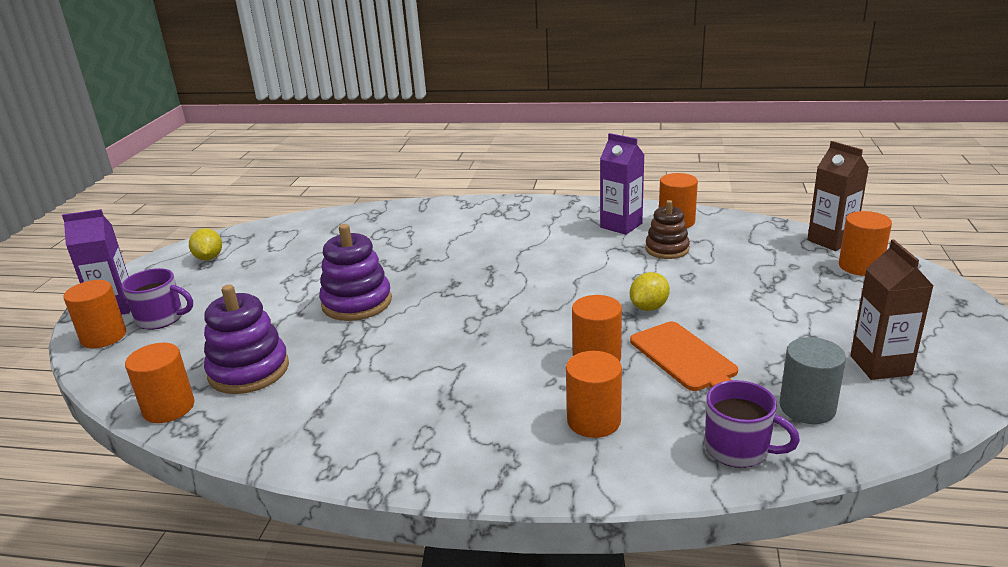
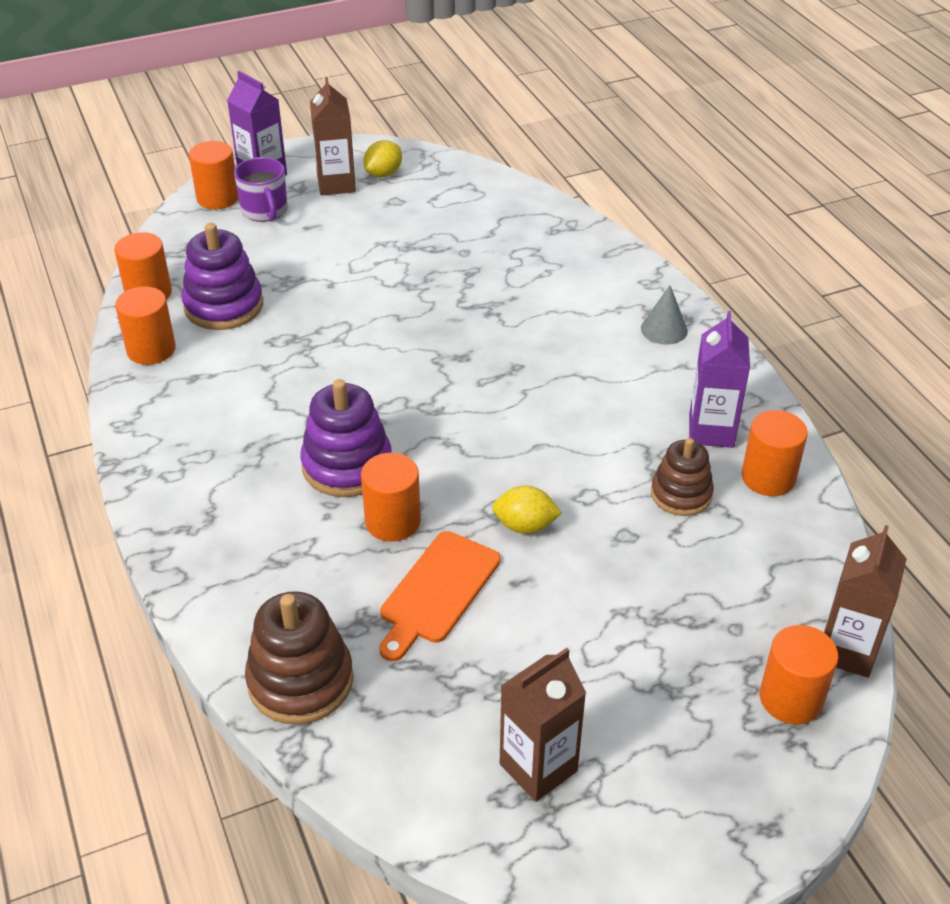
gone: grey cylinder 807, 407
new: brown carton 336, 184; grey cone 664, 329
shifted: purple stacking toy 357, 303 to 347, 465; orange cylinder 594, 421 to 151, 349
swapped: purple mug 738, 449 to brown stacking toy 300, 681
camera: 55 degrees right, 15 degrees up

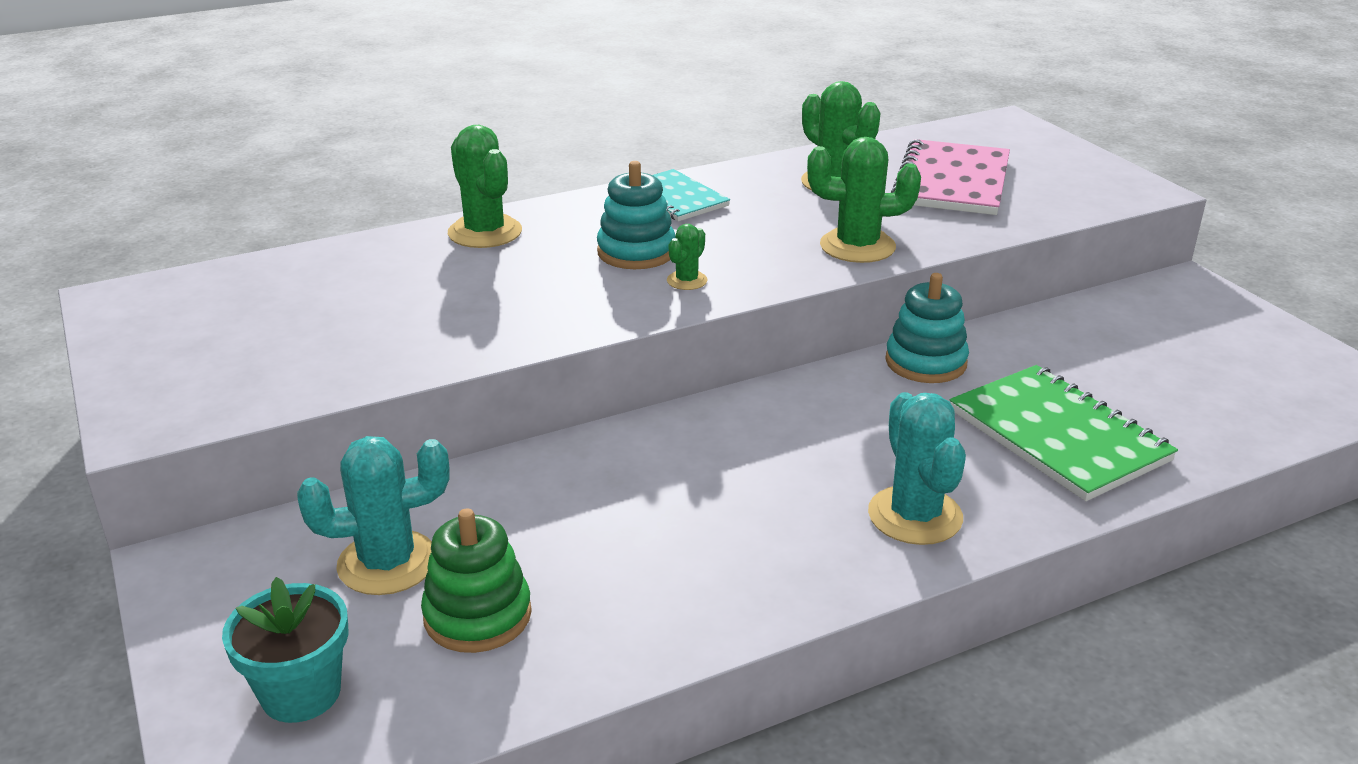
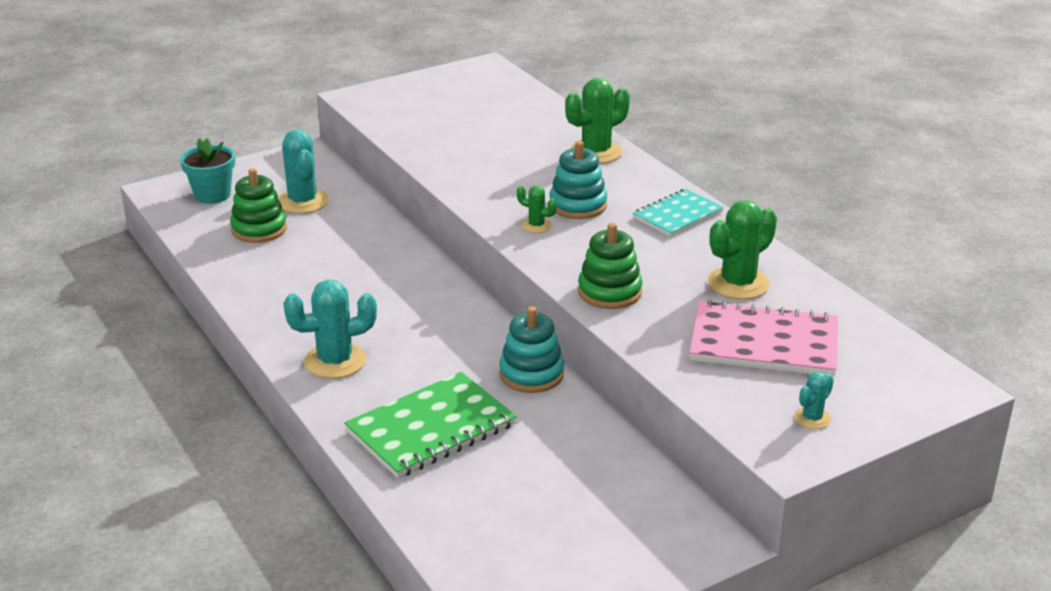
new: turquoise cactus 812, 418
swapped: green cactus 857, 246 to green stacking toy 609, 292
camera: 85 degrees right, 0 degrees up

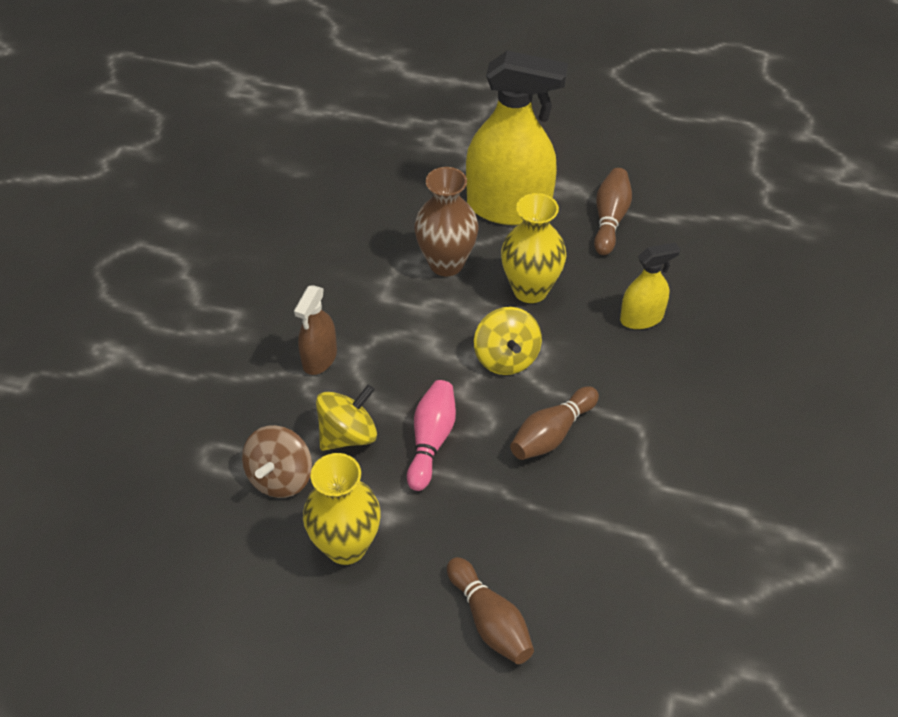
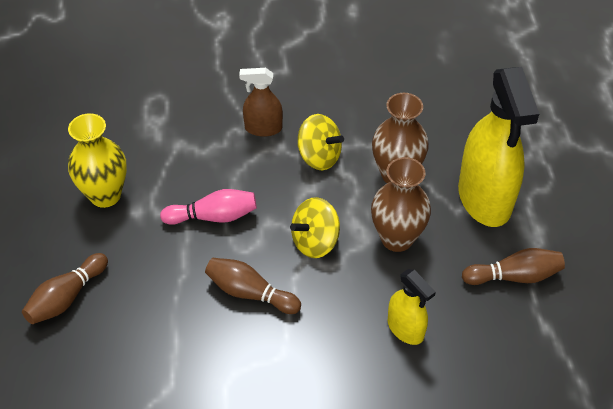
gone: brown spinning top 280, 477
shifted: yellow spinning top 348, 434 to 319, 157
repainted: yellow vase 530, 290 to brown vase 397, 238
camera: 70 degrees right, 0 degrees up

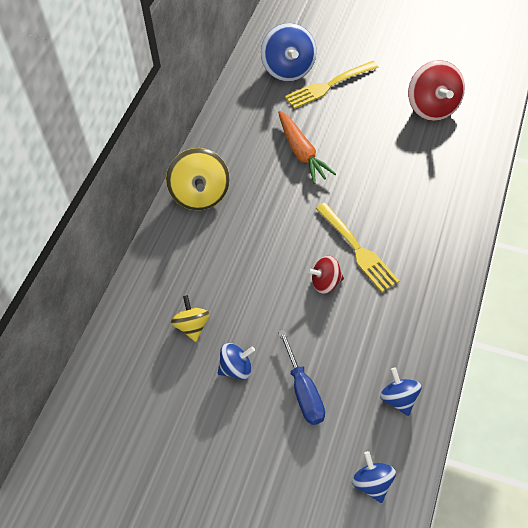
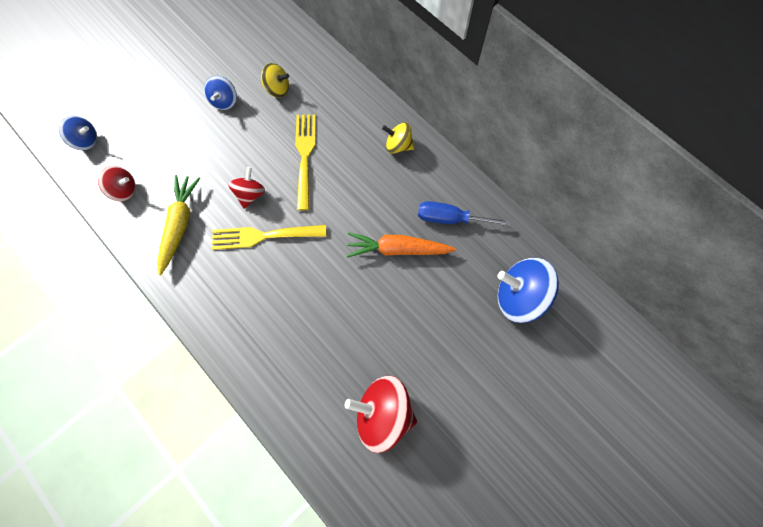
new: yellow carrot 180, 225
shifted: blue screwdriver 303, 391 to 450, 219; yellow fork 328, 85 to 305, 156
repainted: blue spinning top 399, 399 to red spinning top 124, 190
scaled: yellow spinning top 200, 195 = 398, 145 x0.57
camera: 115 degrees right, 15 degrees up

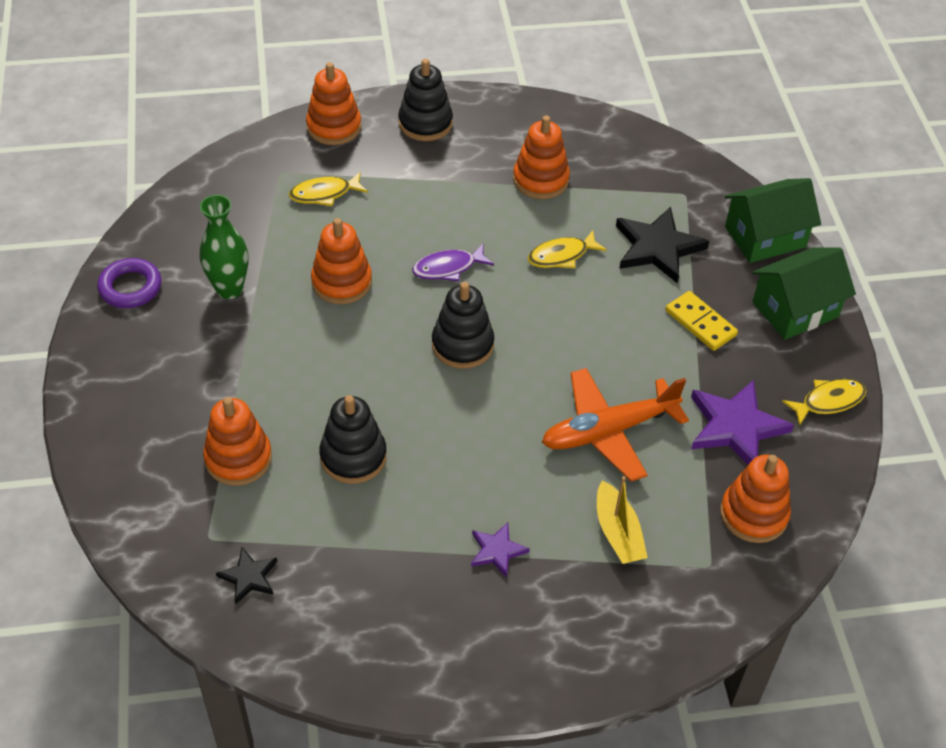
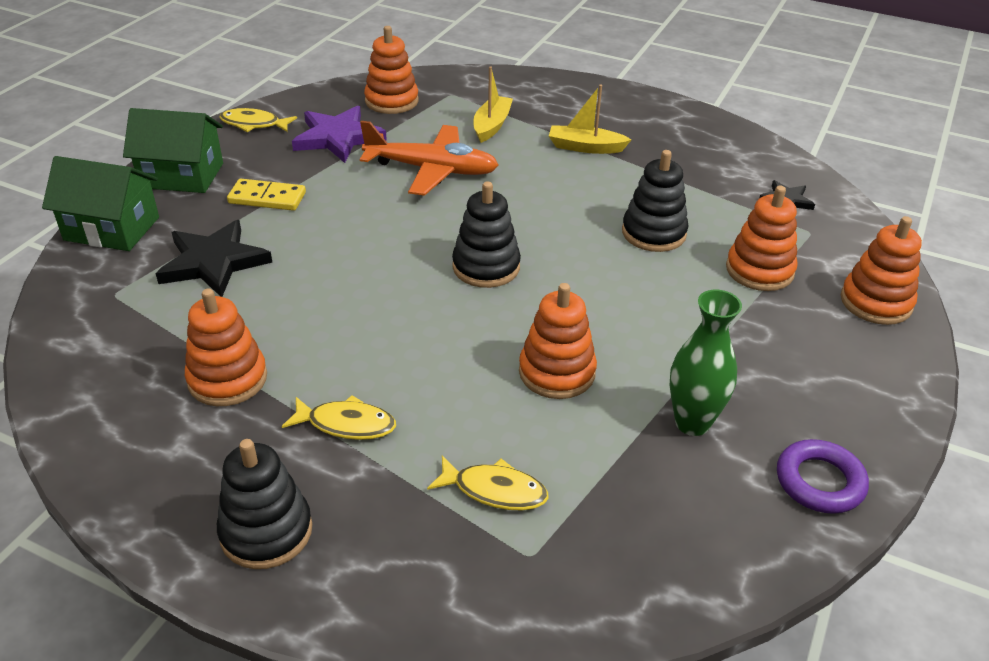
gone: purple fish 448, 268
shifted: orange stacking toy 334, 127 to 876, 302; yellow fish 561, 256 to 346, 424
swapped: purple star 497, 551 to yellow boat 585, 147
rotated: yellow domino 700, 323 = 267, 198 75 degrees counterclockwise
camera: 145 degrees left, 10 degrees down

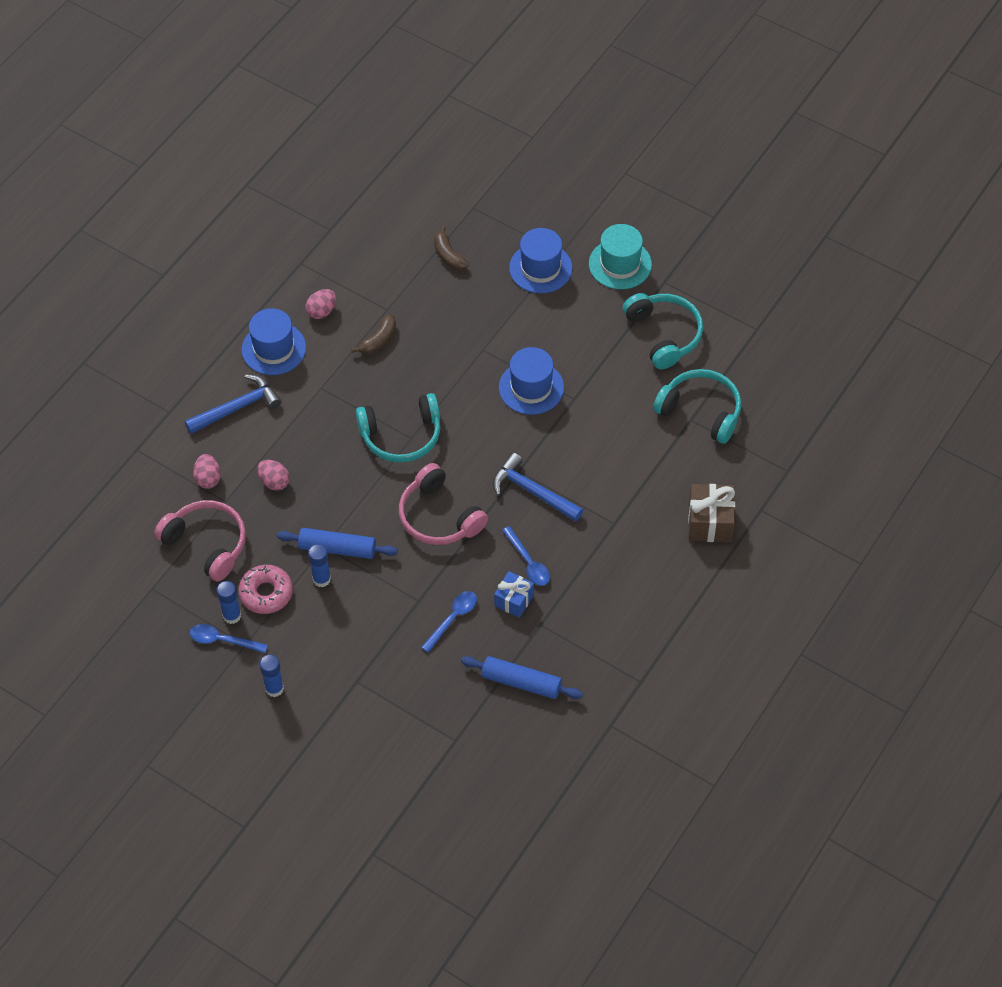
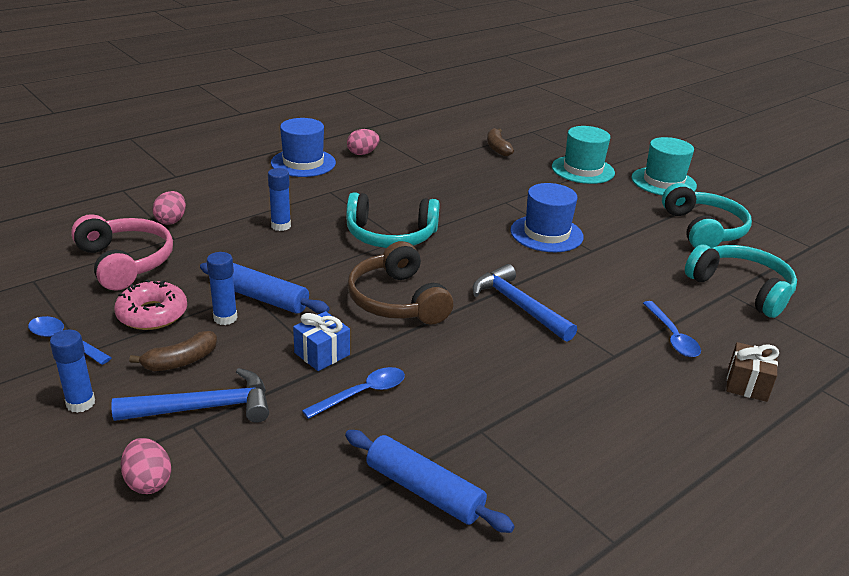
shifted: blue hammer 237, 408 to 204, 408; blue glue stick 232, 616 to 281, 226; pink egg 274, 482 to 148, 482; brown banana 378, 340 to 181, 361; blue gift 514, 600 to 322, 354; blue spoon 528, 562 to 672, 336
repainted: pink headphones 439, 517 to brown headphones 396, 300; blue hat 540, 268 to turquoise hat 583, 170
scaled: brown gift 710, 522 = 747, 384 x0.66
camera: 15 degrees right, 25 degrees down

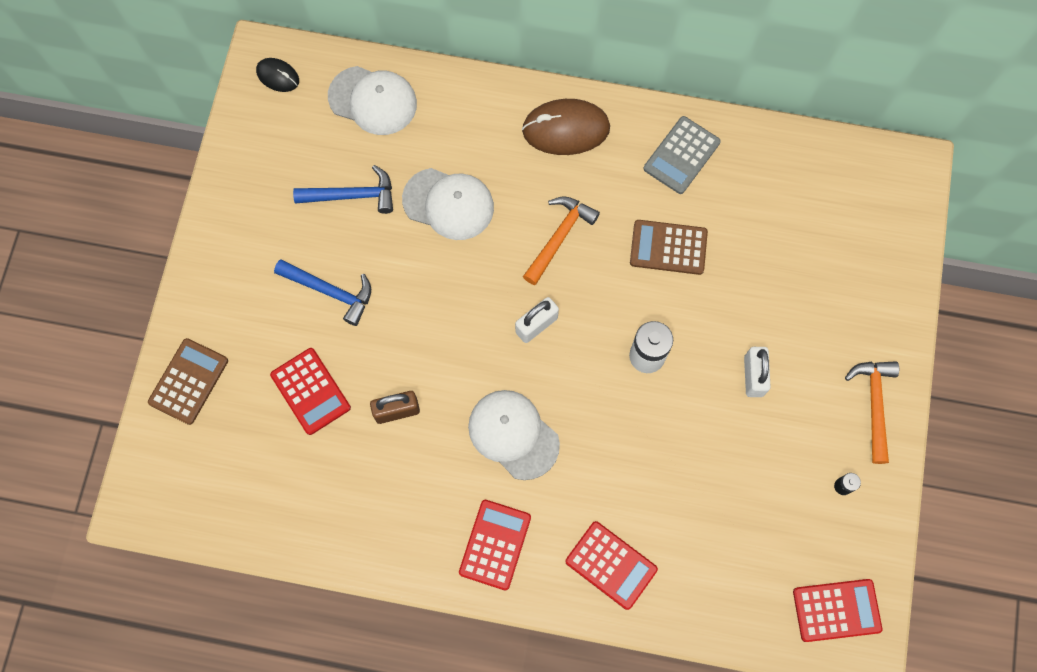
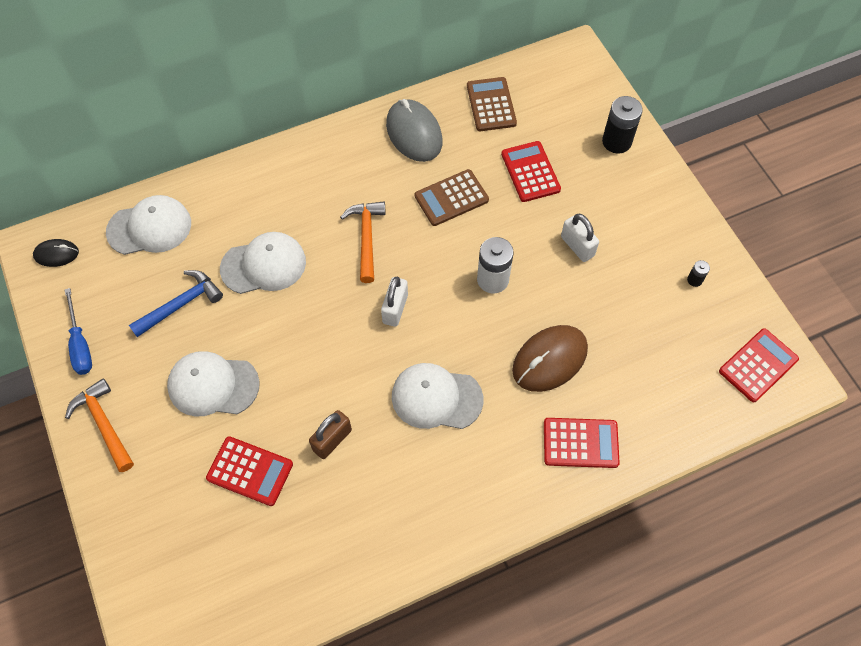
new: blue screwdriver 80, 344; black battery 616, 141
shifted: brown calculator 188, 381 to 491, 105; red calculator 495, 544 to 530, 172; brown mouse 566, 129 to 549, 360; orange hammer 874, 404 to 104, 424
swapped: blue hammer 330, 291 to white cap 213, 385; grey calculator 681, 155 to grey mouse 414, 133
camera: 35 degrees left, 10 degrees down

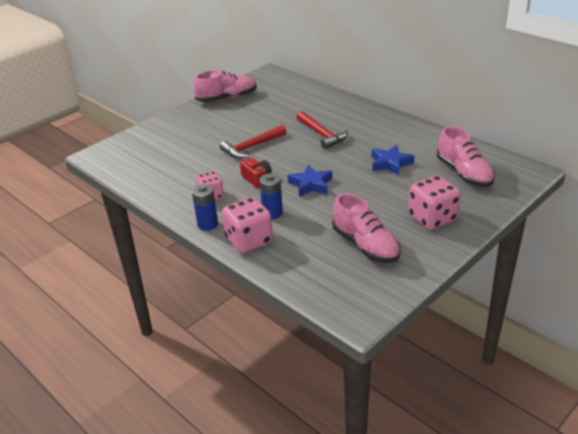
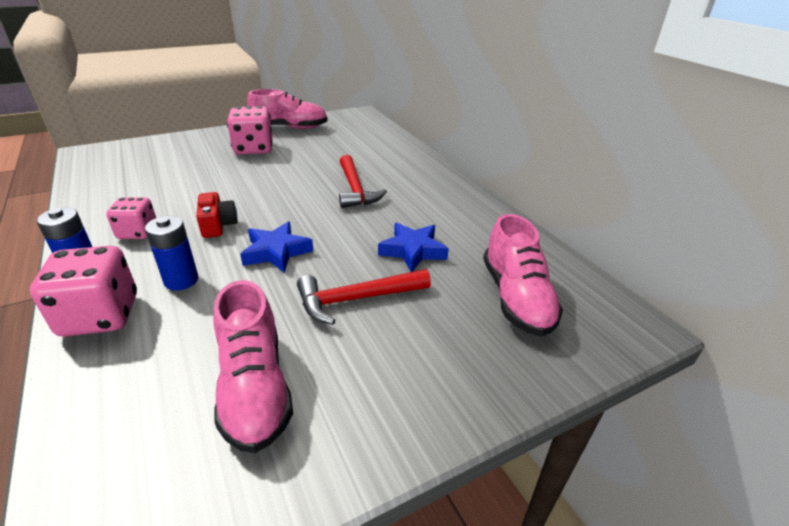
shifted: red hammer 252, 147 to 357, 299; pink dice 432, 218 to 253, 149
camera: 15 degrees right, 0 degrees up

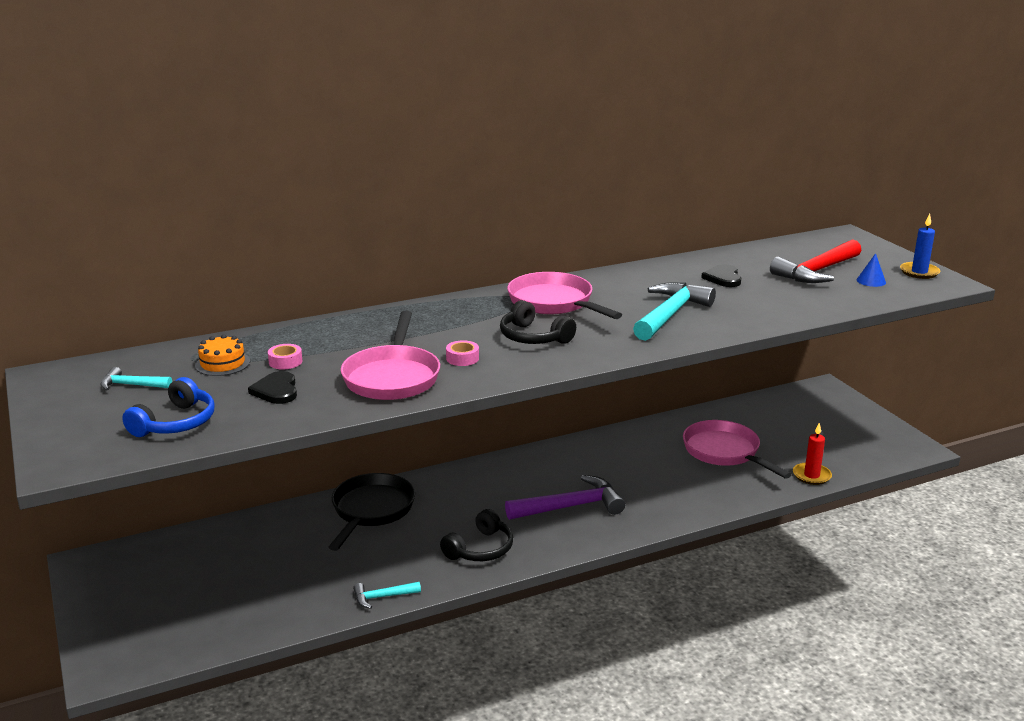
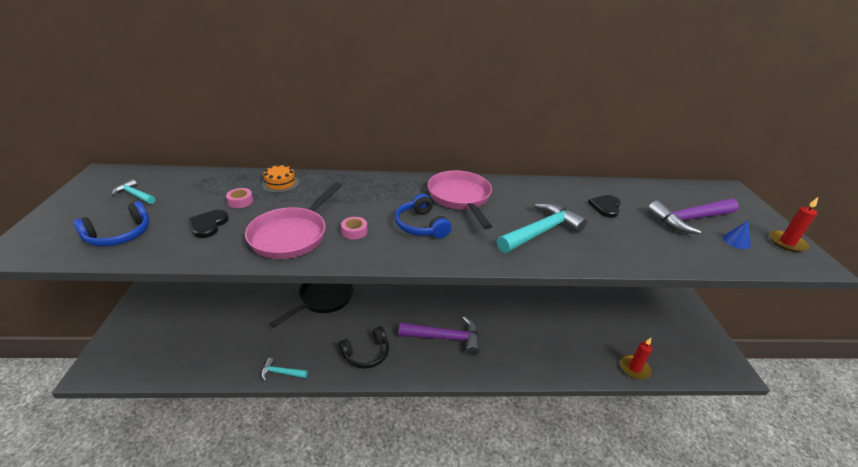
gone: pink pan 725, 452
shifted: orange cake 222, 363 to 280, 183
repainted: black headphones 533, 337 to blue headphones 421, 225; red hammer 817, 272 to purple hammer 689, 220; blue candle 919, 272 to red candle 787, 243
camera: 20 degrees right, 10 degrees up

